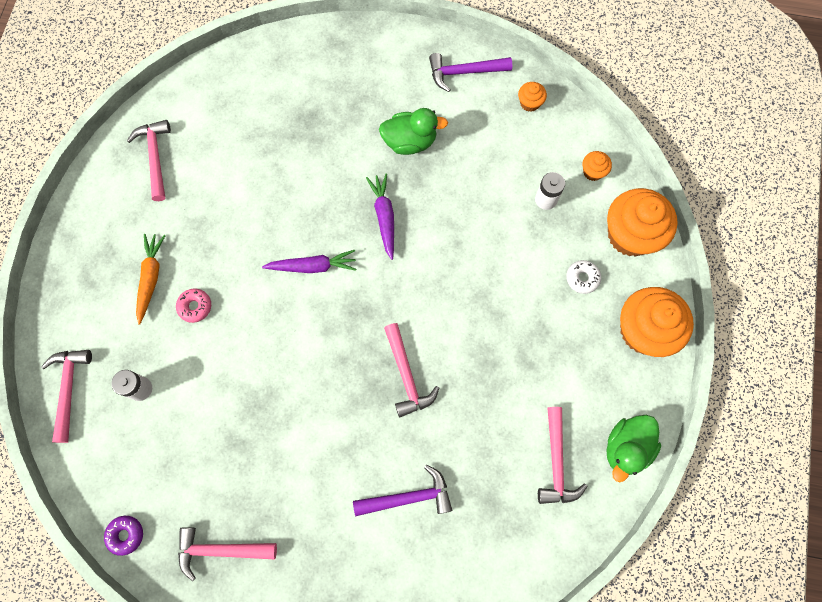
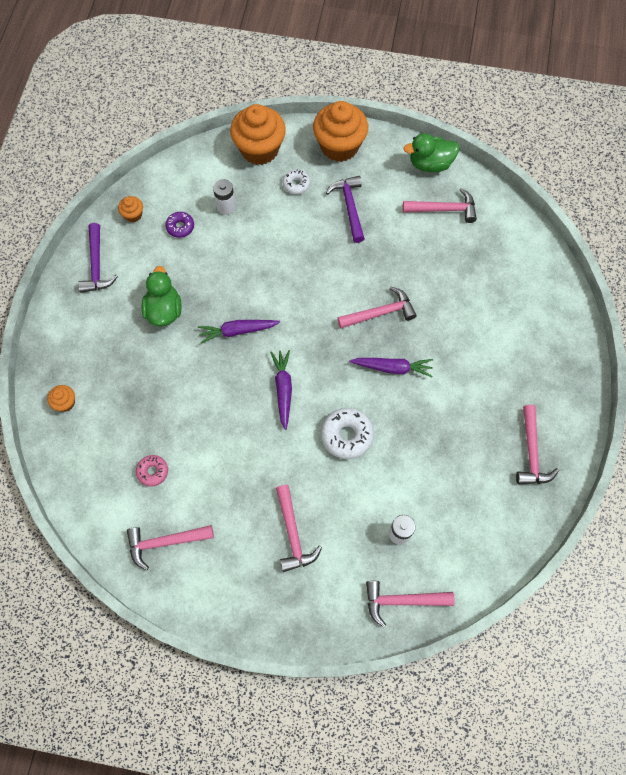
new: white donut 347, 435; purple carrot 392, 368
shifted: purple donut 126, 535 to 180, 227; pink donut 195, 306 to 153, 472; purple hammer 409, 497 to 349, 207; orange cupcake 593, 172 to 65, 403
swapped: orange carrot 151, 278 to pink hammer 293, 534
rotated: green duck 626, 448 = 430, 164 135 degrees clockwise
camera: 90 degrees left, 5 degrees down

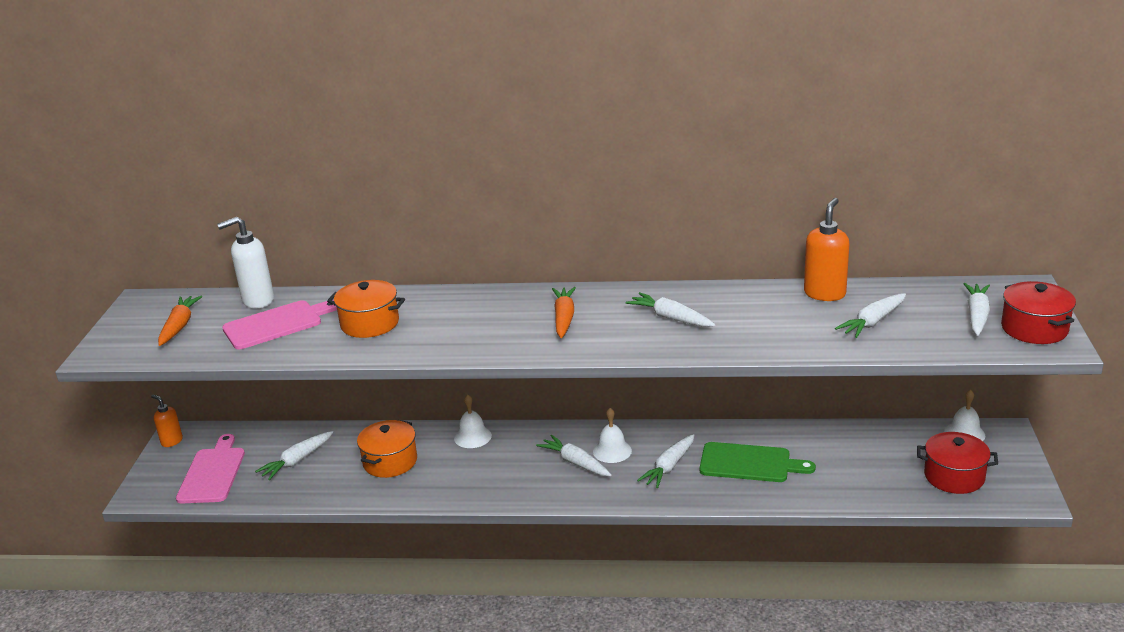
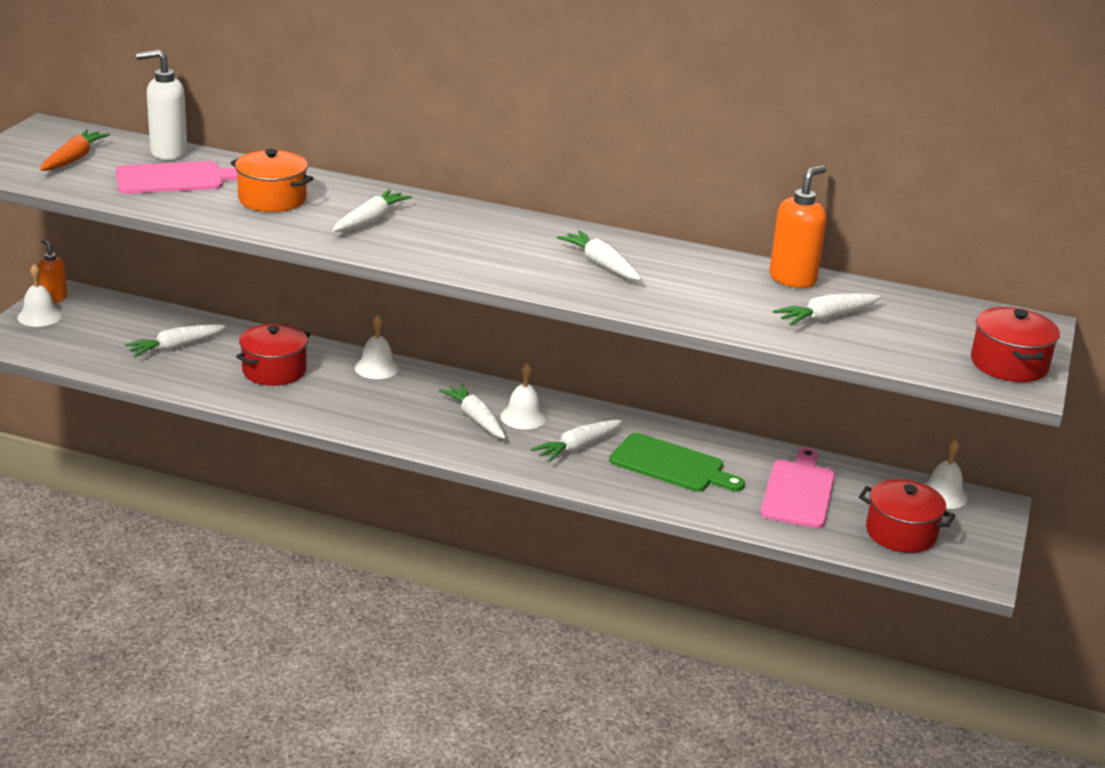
gone: orange carrot 564, 318
new: white bell 39, 316
shifted: pink cutting board 213, 473 to 799, 491; white carrot 977, 315 to 370, 220
repainted: orange pot 390, 462 to red pot 274, 371
camera: 10 degrees right, 0 degrees up

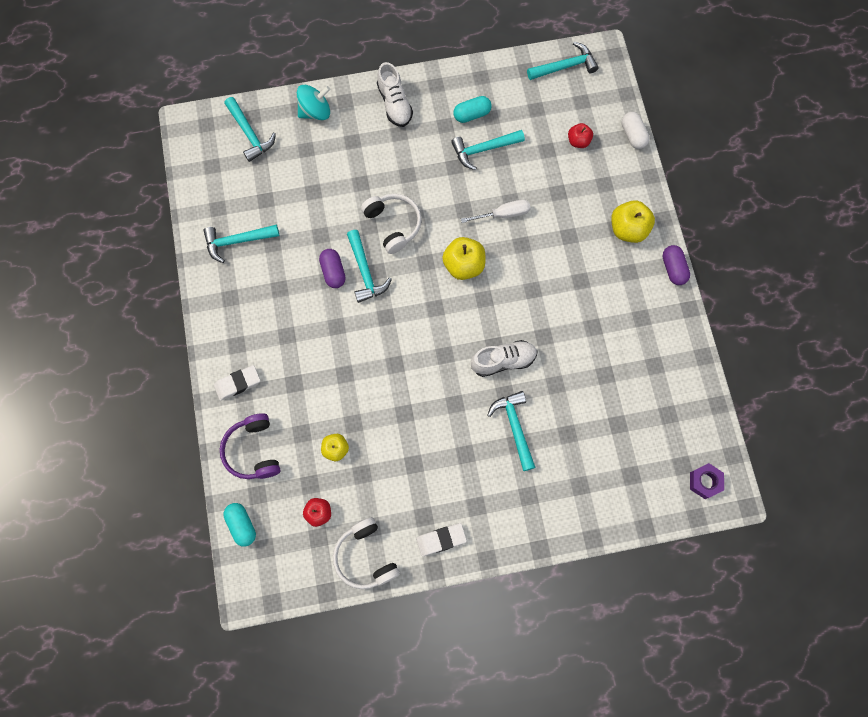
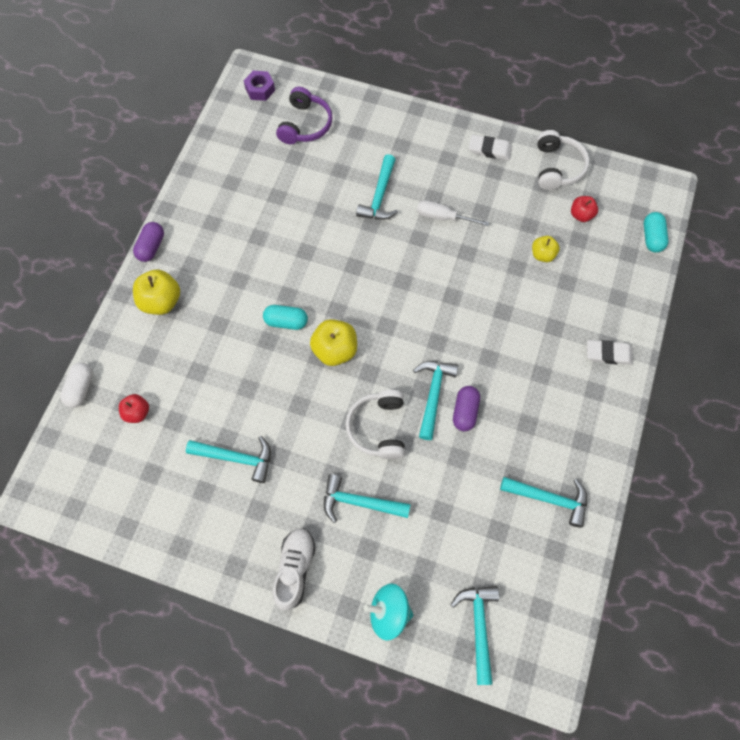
gone: white shoe 503, 361
shifted: purple headphones 253, 450 to 305, 125; turquoise capsule 472, 114 to 286, 321; white screwdriver 503, 214 to 443, 217; turquoise hammer 565, 66 to 359, 502
camera: 150 degrees left, 5 degrees down

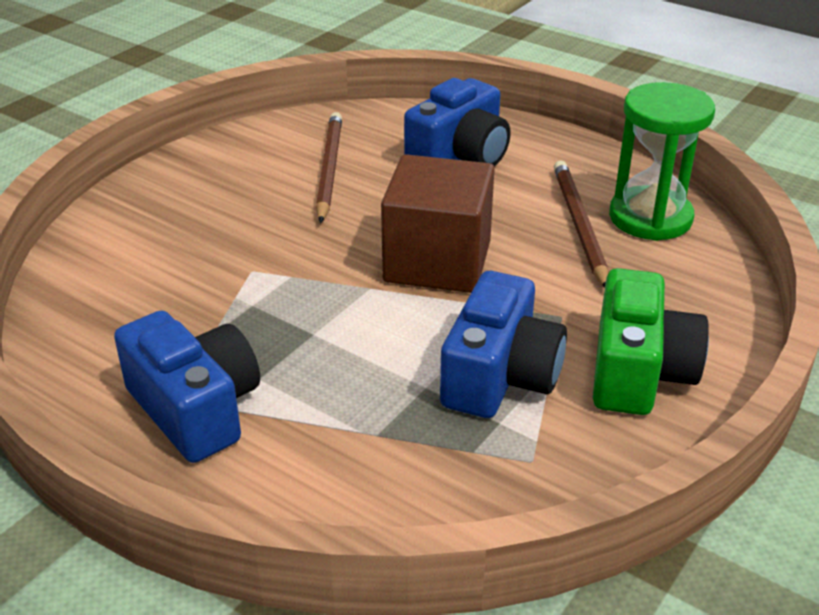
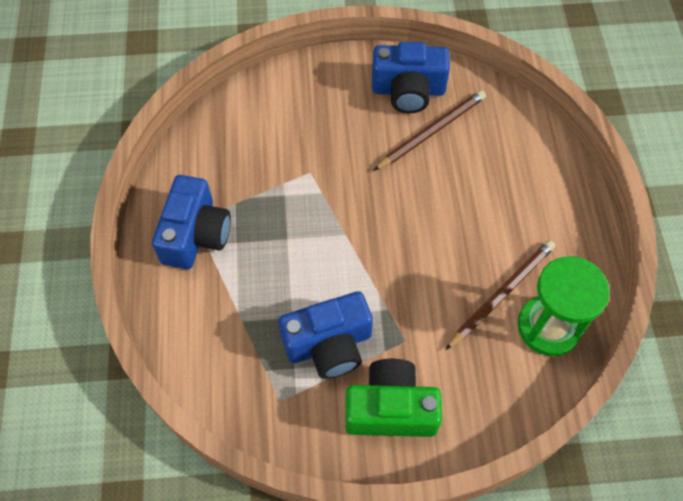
gone: brown cube 437, 261
shifted: blue camera 460, 156 to 408, 91
rotated: green camera 638, 372 = 391, 408 150 degrees counterclockwise
camera: 50 degrees right, 25 degrees up

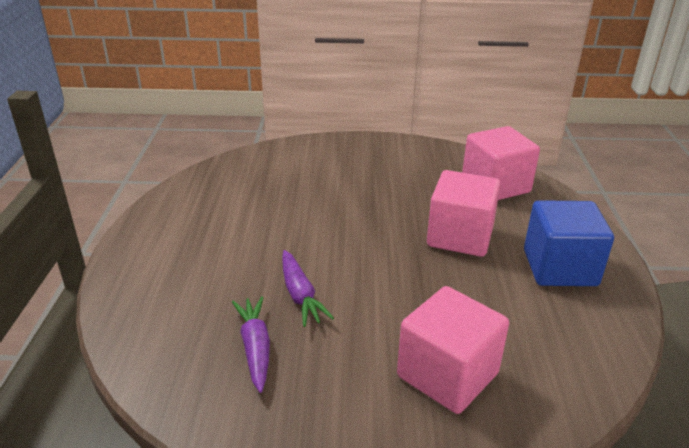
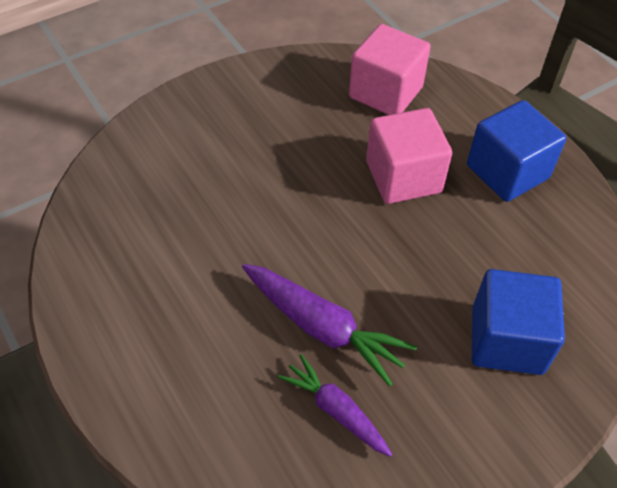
repainted: pink cube 447, 375 to blue cube 507, 340
scaled: purple carrot 300, 295 = 322, 327 x1.53
camera: 35 degrees left, 20 degrees up

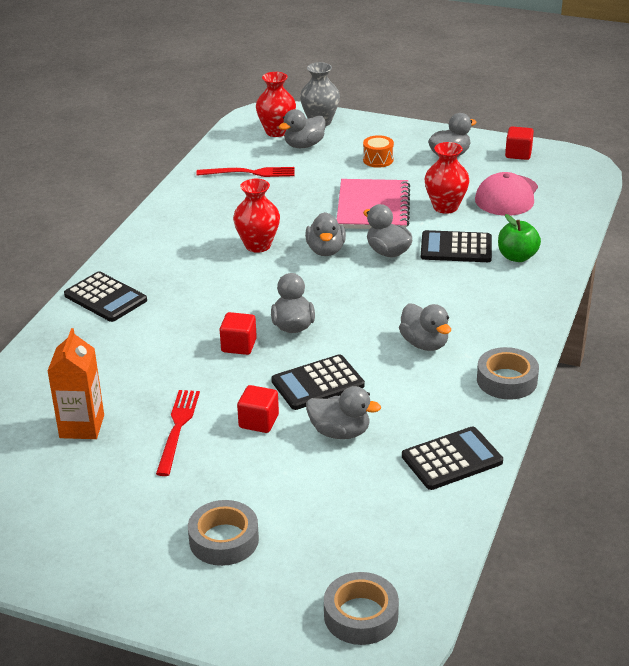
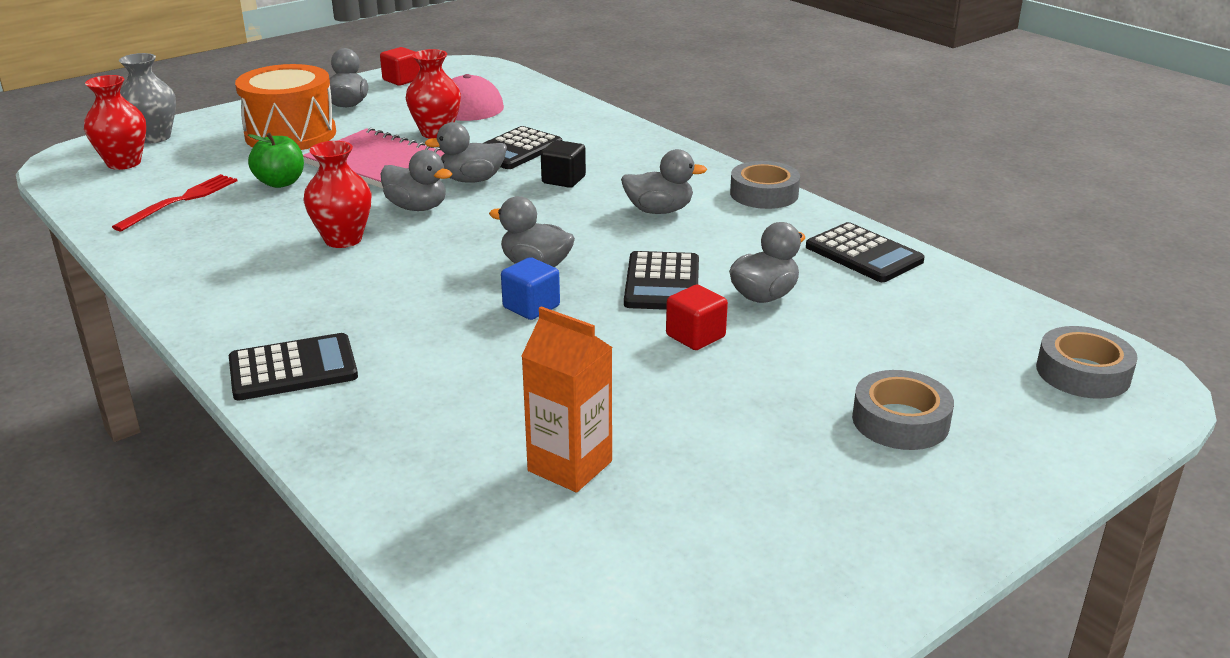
gone: red fork 178, 428; grey duck 304, 145
new: black cube 563, 180
shifted: green apple 517, 257 to 280, 183
repainted: red cube 239, 345 to blue cube 531, 307
rotated: black calculator 452, 459 = 864, 254 135 degrees clockwise
scaled: orange drum 378, 160 = 290, 134 x2.25
camera: 60 degrees left, 5 degrees down

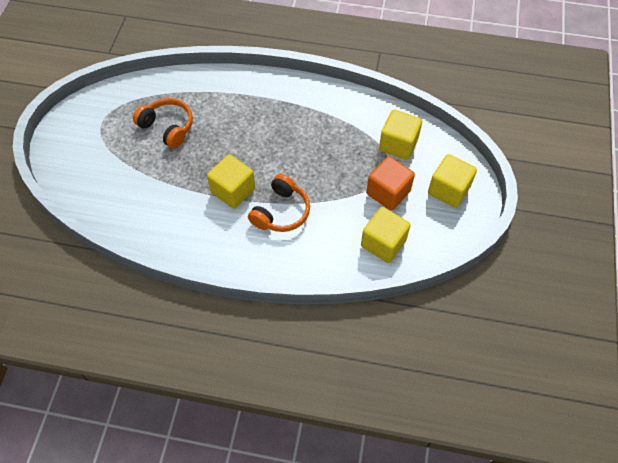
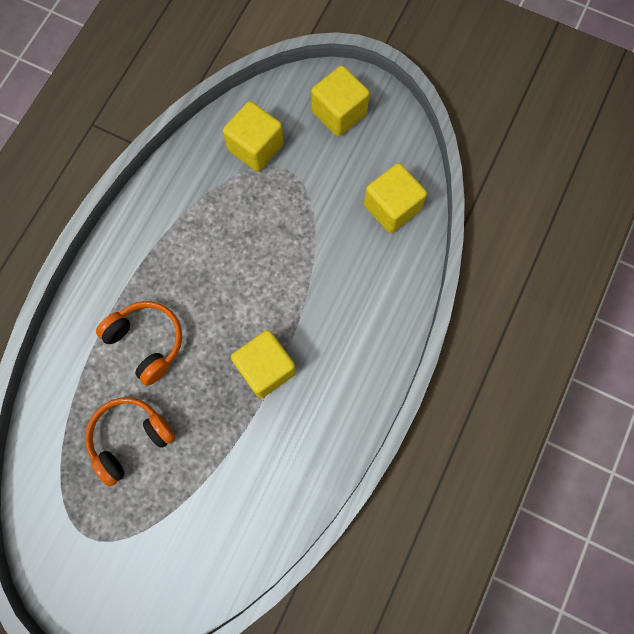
gone: orange cube 388, 192
shifted: orange headphones 281, 212 to 146, 342
camera: 75 degrees left, 15 degrees up

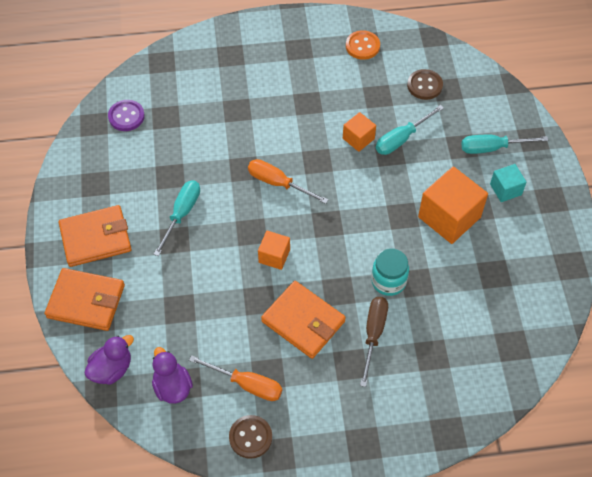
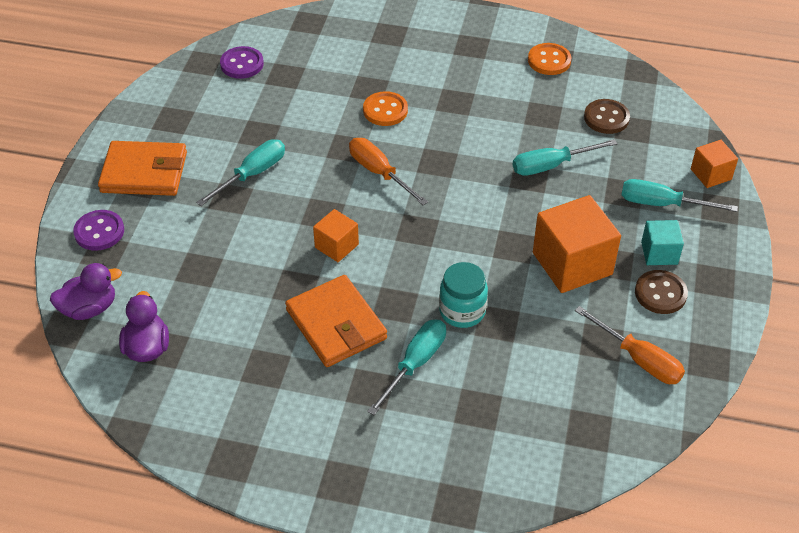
new: orange button 385, 110
shifted: orange screwdriver 247, 384 to 638, 359; brown button 250, 437 to 660, 293; orange cube 358, 138 to 711, 174
swapped: orange wallet 86, 301 to purple button 99, 232
repainted: brown screwdriver 373, 334 to turquoise screwdriver 415, 364
camera: 20 degrees right, 10 degrees down

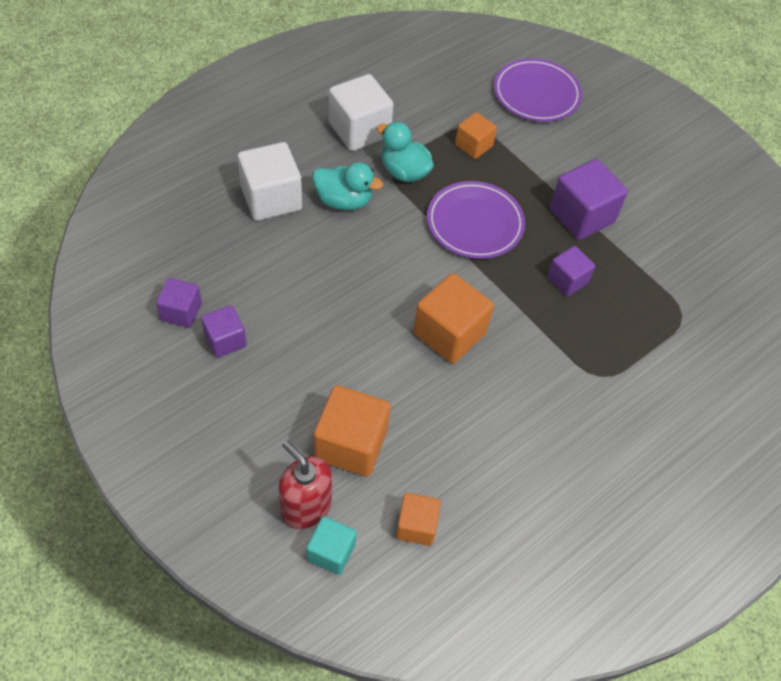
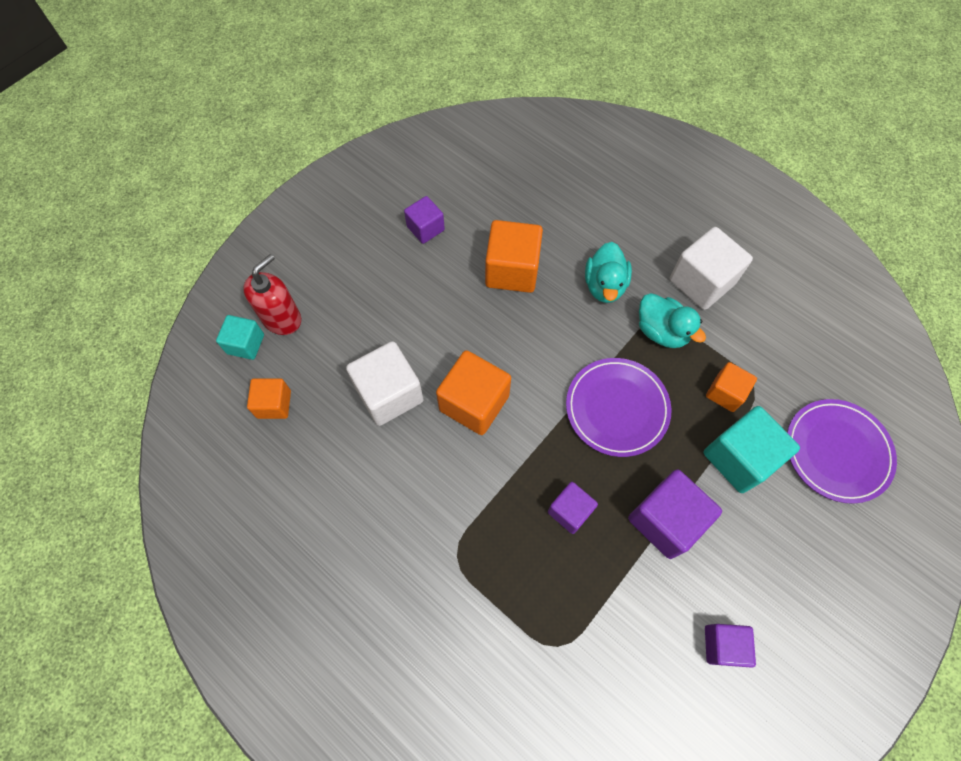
new: turquoise cube 739, 457
shifted: purple cube 181, 312 to 723, 645; white cube 271, 198 to 389, 394; orange cube 351, 444 to 512, 270
rotated: turquoise duck 404, 171 = 661, 331 105 degrees clockwise
camera: 85 degrees right, 10 degrees up

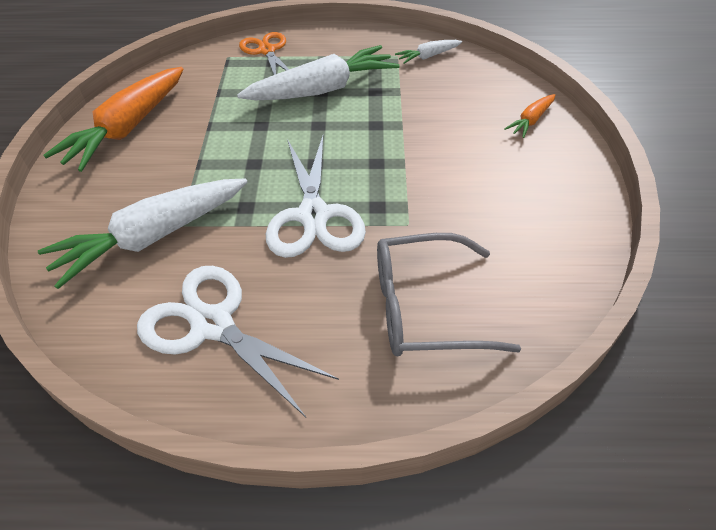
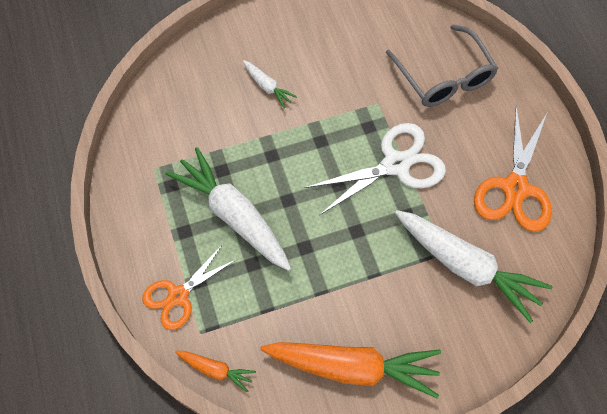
shifted: white carrot 428, 56 to 267, 87; orange carrot 531, 121 to 216, 370
repainted: white scissors 212, 325 to orange scissors 515, 188
camera: 110 degrees left, 15 degrees up

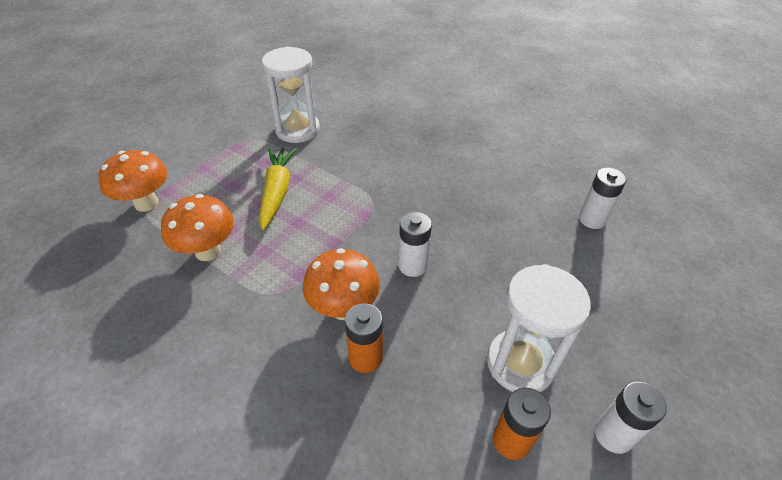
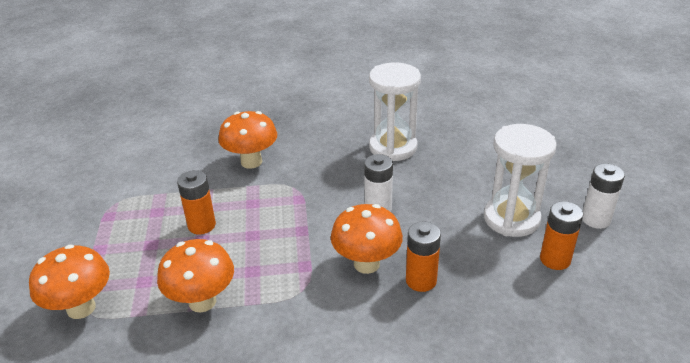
gone: white battery 592, 219
new: orange mushroom 251, 162
shifted: white hourglass 297, 130 to 393, 147
swapped: yellow carrot 277, 191 to orange battery 201, 225
camera: 40 degrees left, 10 degrees down

